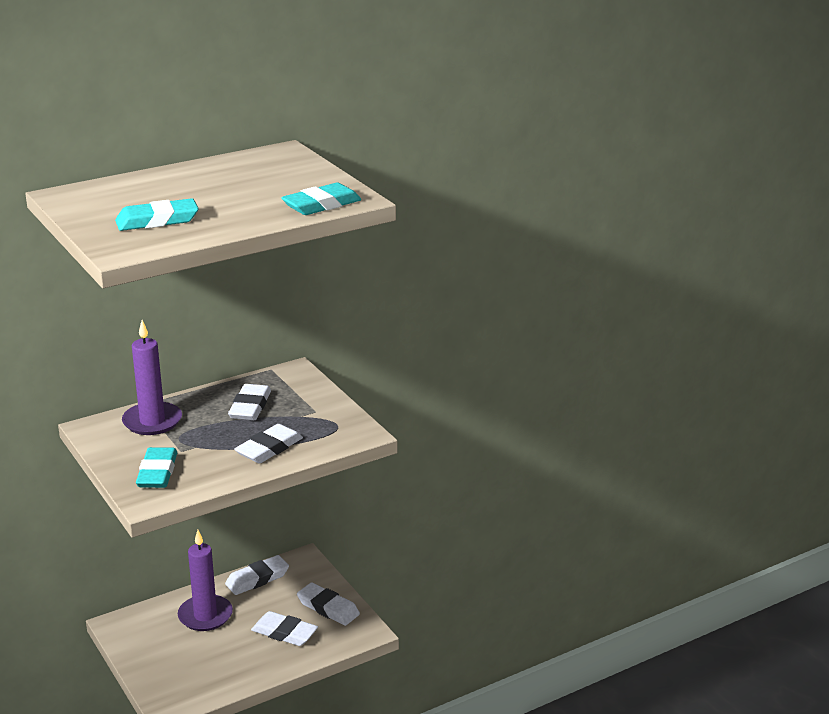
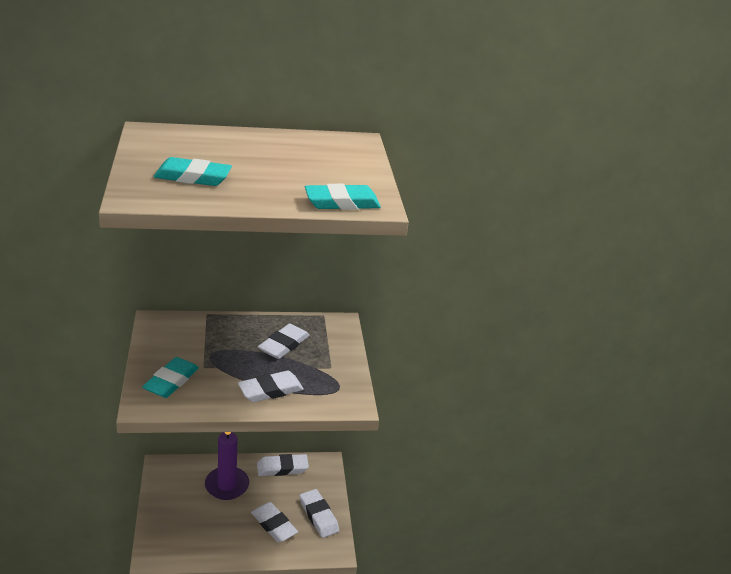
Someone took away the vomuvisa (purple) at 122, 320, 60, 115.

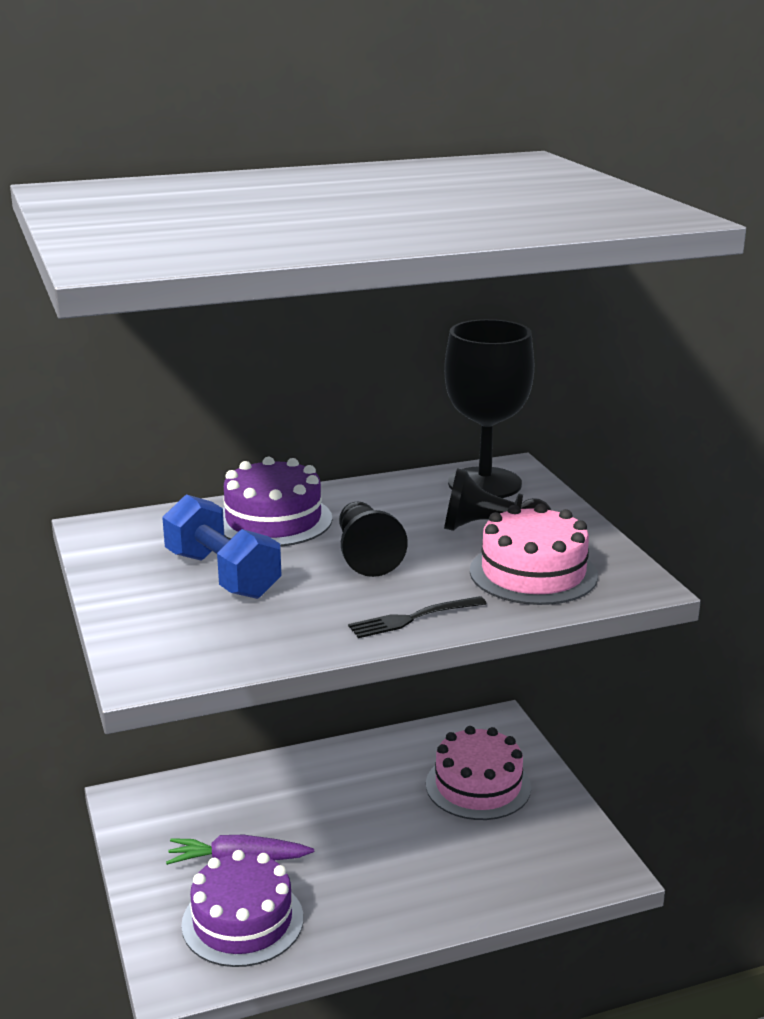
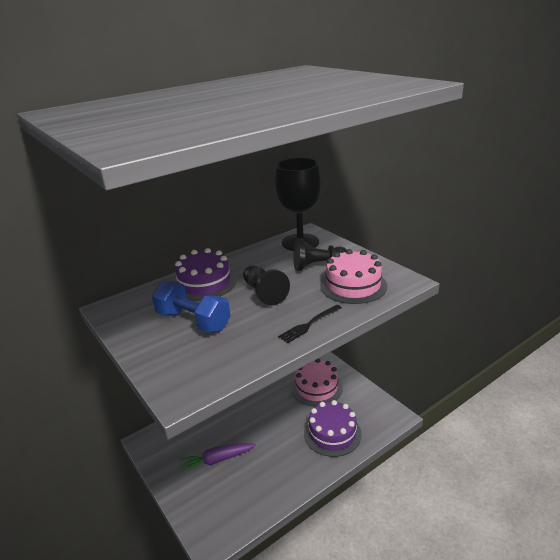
Someone carried the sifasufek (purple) from 181, 850, 122, 117 to 304, 400, 58, 57.

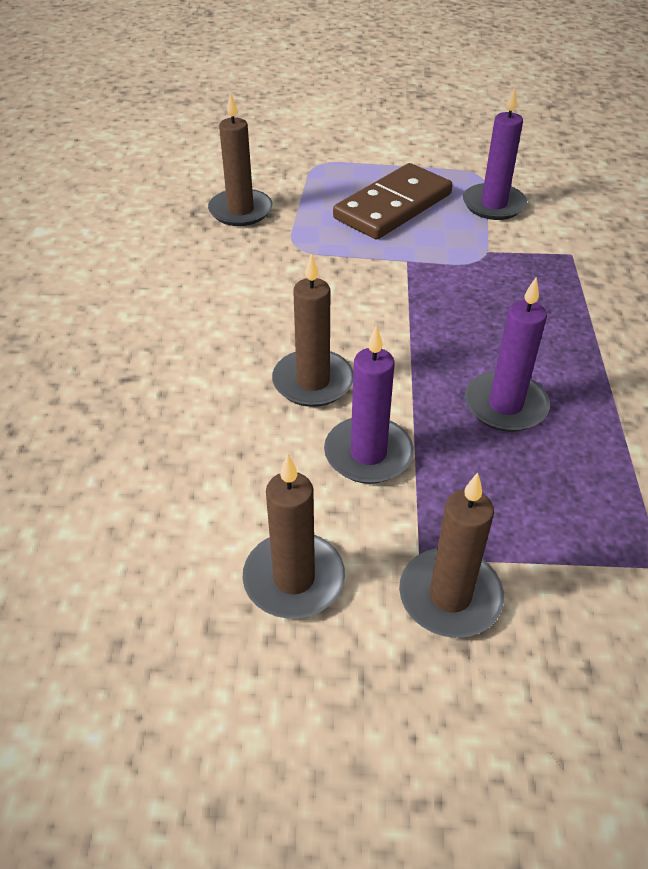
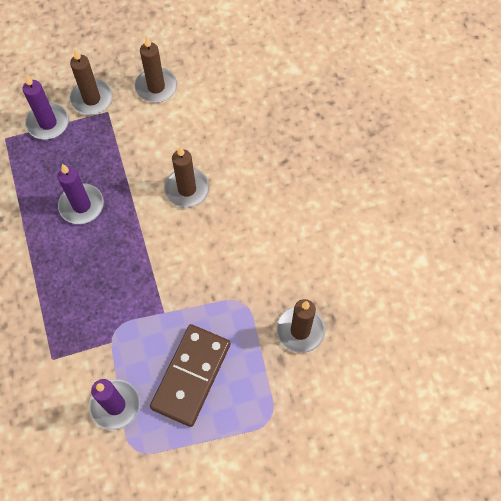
Someone carried the vomuvisa (purple) from 324, 325, 90, 159 to 22, 75, 47, 65.

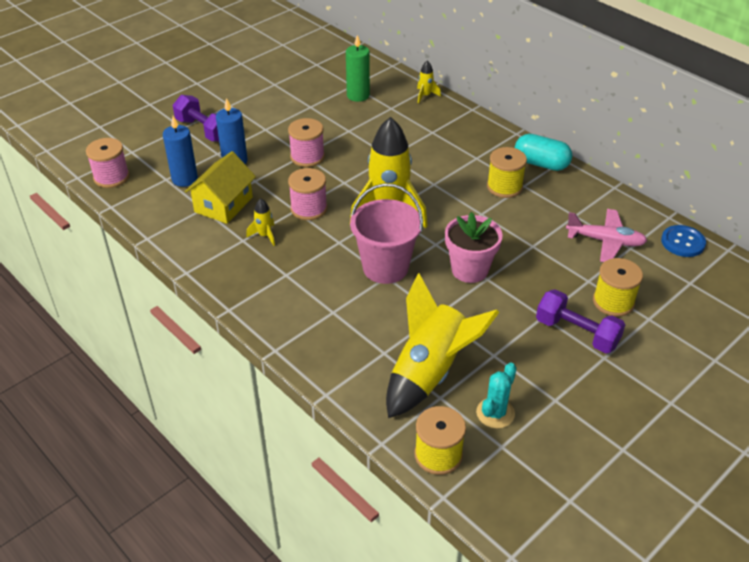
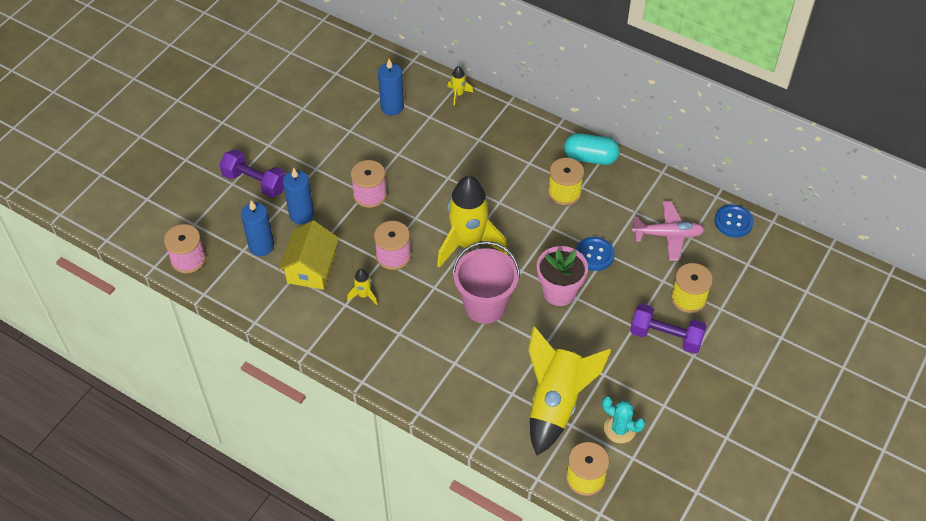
Someone repainted the vomuvisa (green) at 346, 35, 24, 67, which became the vomuvisa (blue) at 378, 59, 26, 56.
Someone put down the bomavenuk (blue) at 576, 237, 39, 34.
Someone rotated the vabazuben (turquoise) at 476, 363, 41, 65 by 75 degrees counterclockwise.

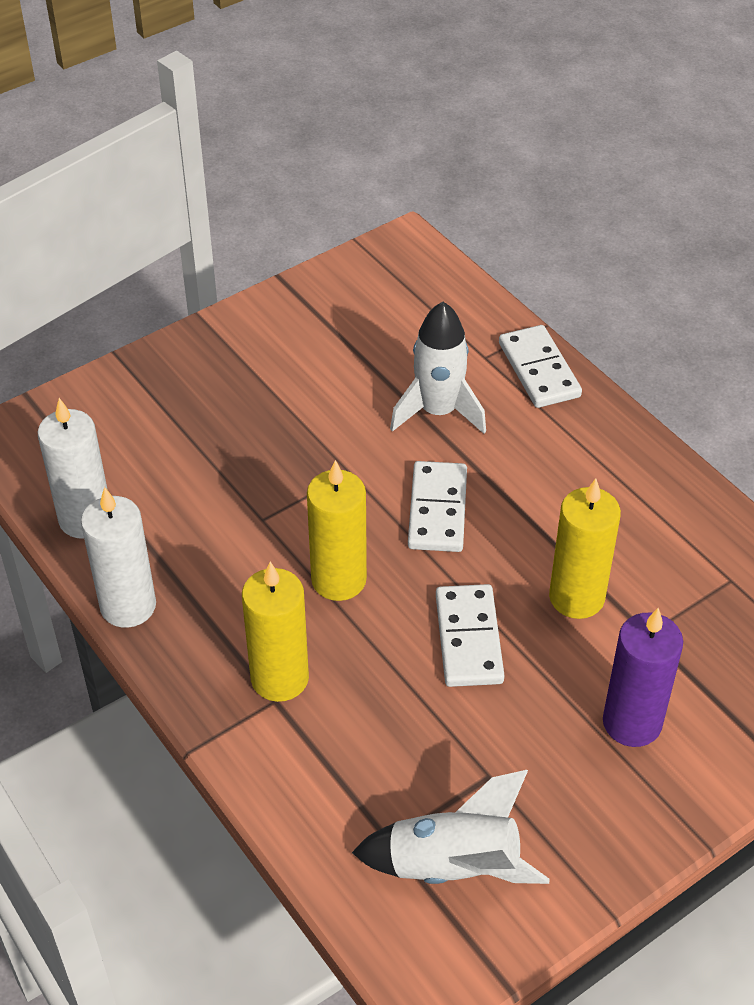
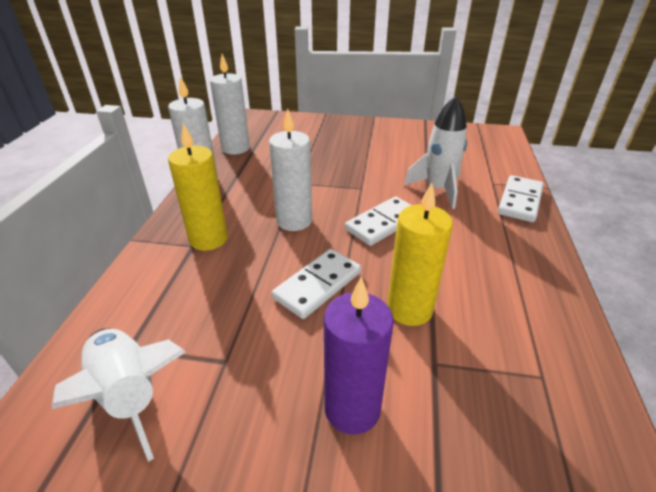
Someone repainted the vomuvisa (yellow) at 307, 460, 60, 141, which became the vomuvisa (white) at 269, 108, 43, 123.

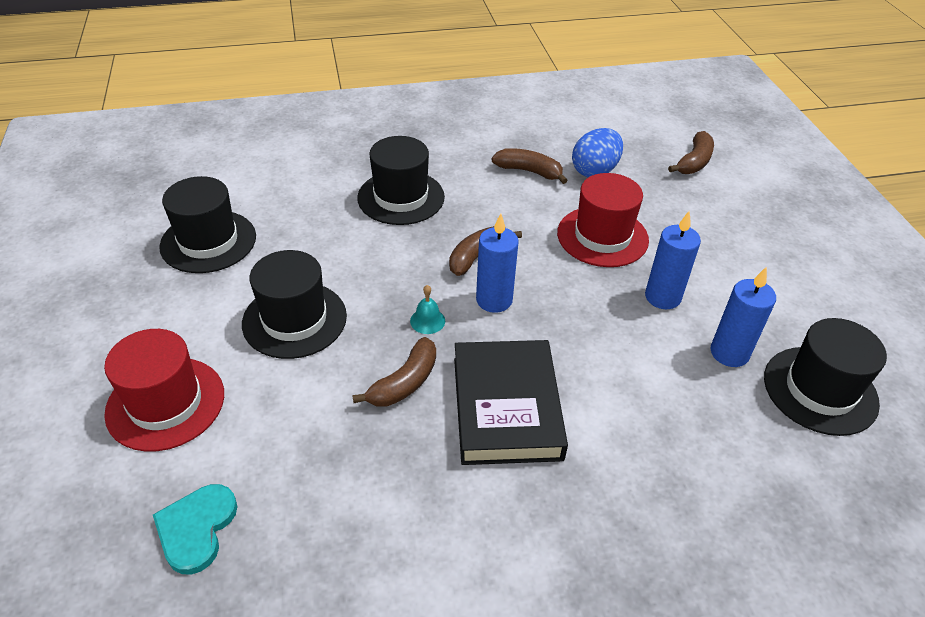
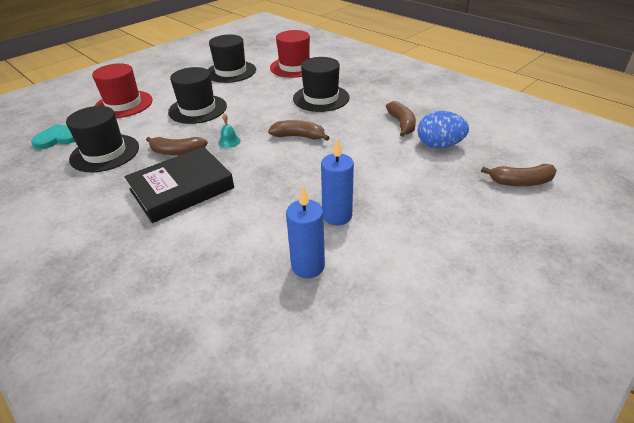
Someone carried the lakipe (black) from 764, 318, 123, 118 to 66, 106, 73, 66.
Someone carried the lakipe (red) from 557, 173, 92, 94 to 270, 30, 40, 48.
Someone took away the vomuvisa (blue) at 476, 213, 43, 100.

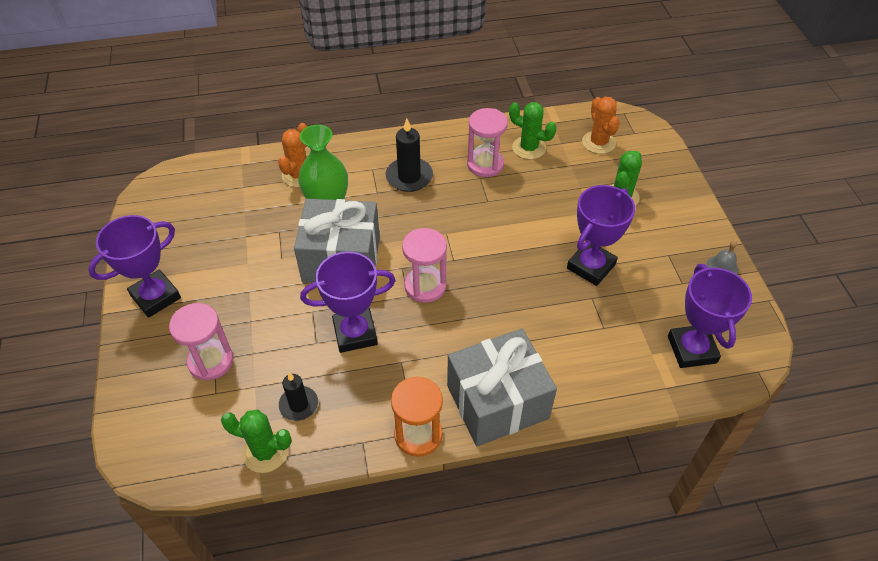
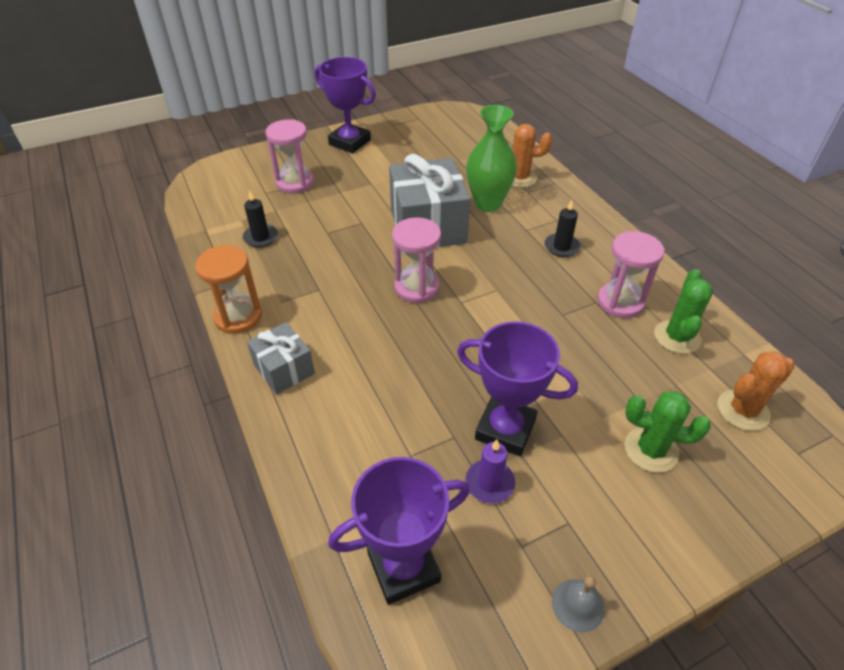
Someone scaled the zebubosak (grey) at 447, 329, 110, 117 by 0.54.
Someone put down the vomuvisa (purple) at 465, 439, 50, 65.
Someone scaled the vomuvisa (black) at 386, 119, 47, 73 by 0.66.
Someone took away the vabazuben (green) at 221, 409, 71, 64.
Someone took away the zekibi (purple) at 300, 251, 96, 102.

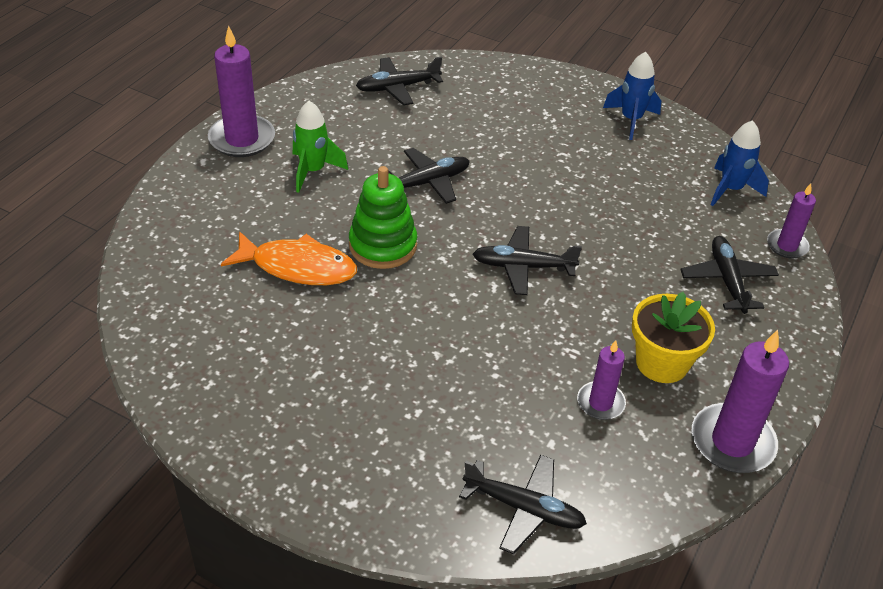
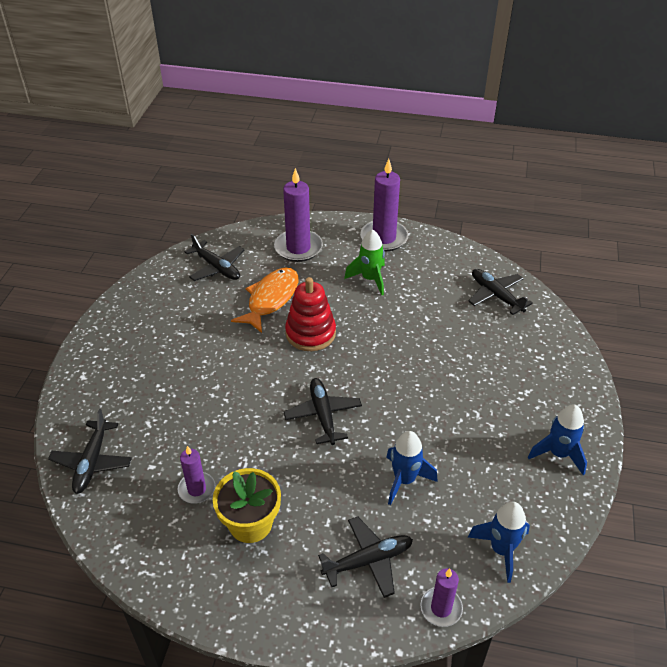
Someone carried the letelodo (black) from 388, 148, 82, 56 to 185, 234, 59, 47.
Someone rotated the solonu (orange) at 221, 231, 136, 54 by 150 degrees counterclockwise.
Someone carried the vomuvisa (purple) from 691, 330, 98, 143 to 274, 168, 49, 94.
Someone repainted the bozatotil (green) at 349, 166, 68, 103, which became the bozatotil (red) at 285, 277, 51, 74.
Someone put down the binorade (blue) at 387, 431, 51, 74.

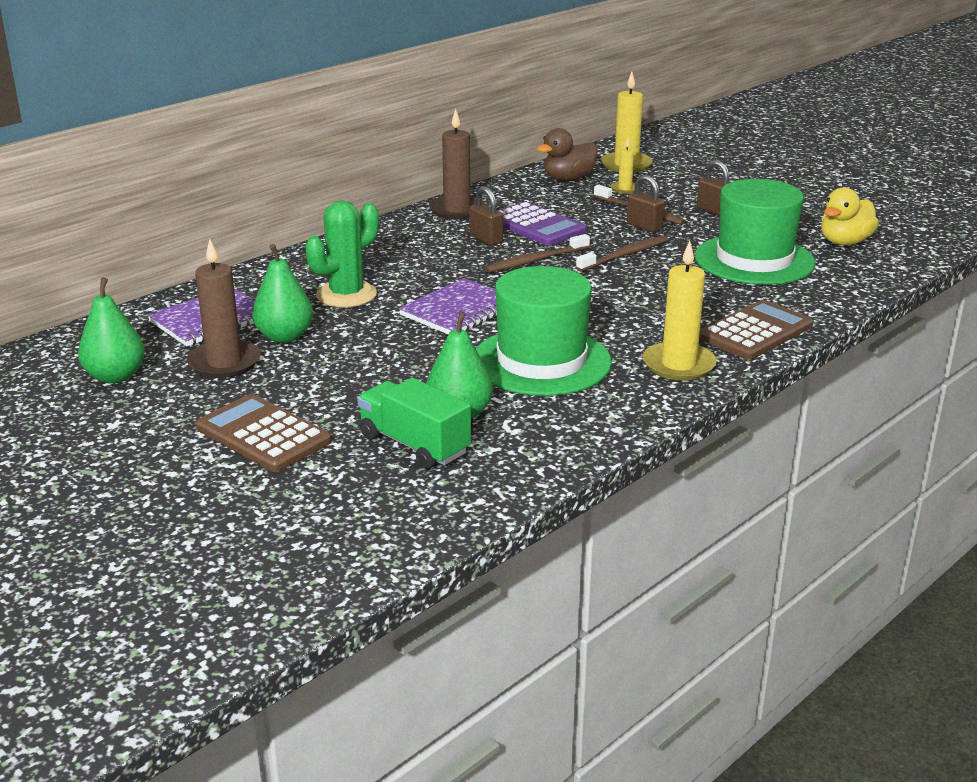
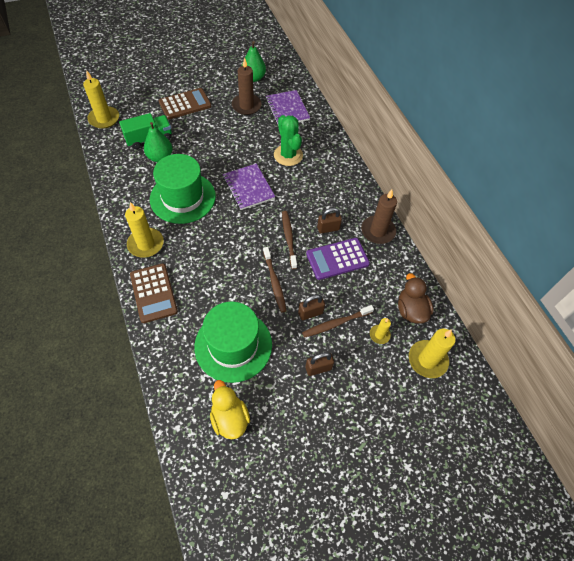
Someone put down the vomuvisa (yellow) at 83, 70, 36, 59.
Someone took away the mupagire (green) at 252, 244, 61, 99.

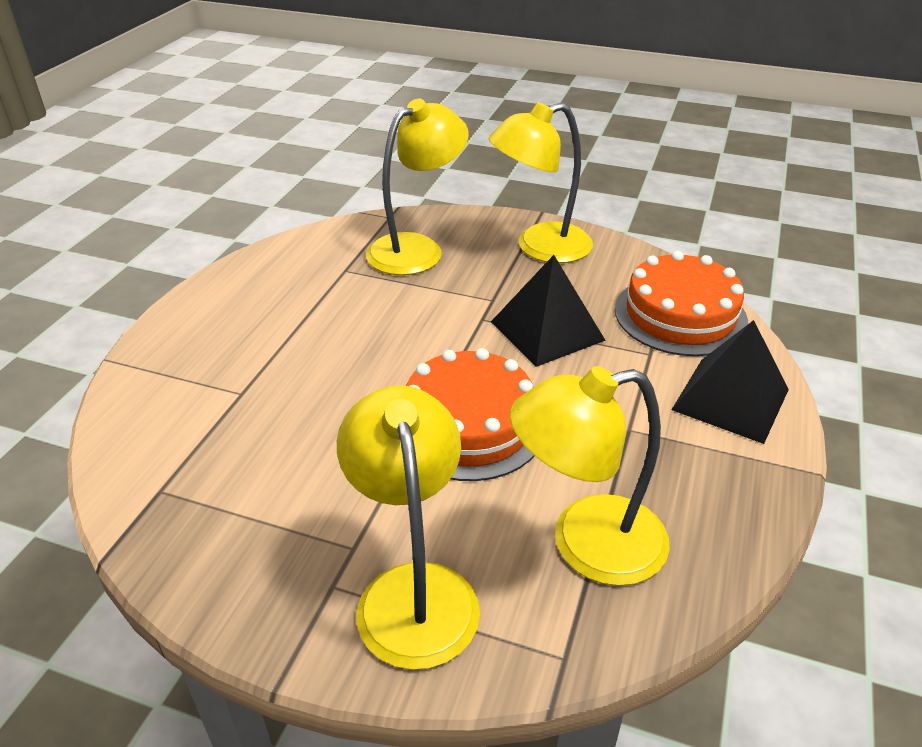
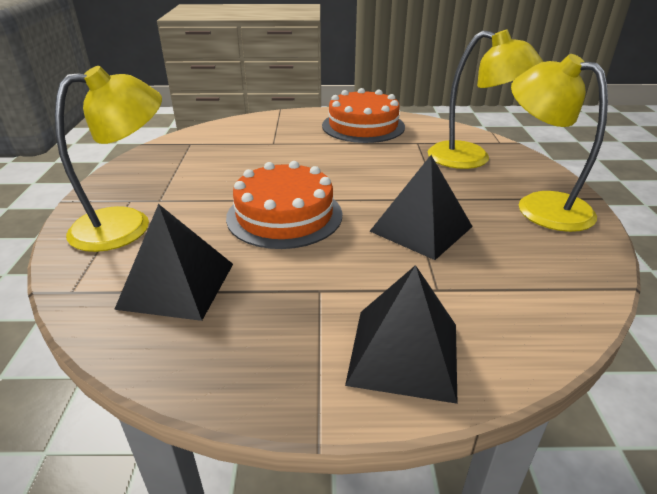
Someone swapped the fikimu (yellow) at 510, 366, 160, 220 for the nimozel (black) at 114, 204, 119, 117.
Someone carried the sifasufek (orange) from 615, 251, 133, 105 to 322, 88, 83, 55.

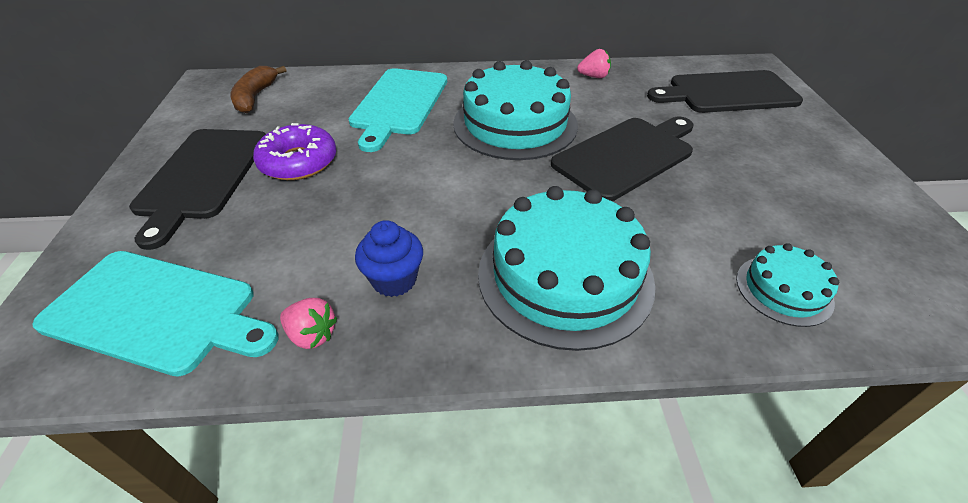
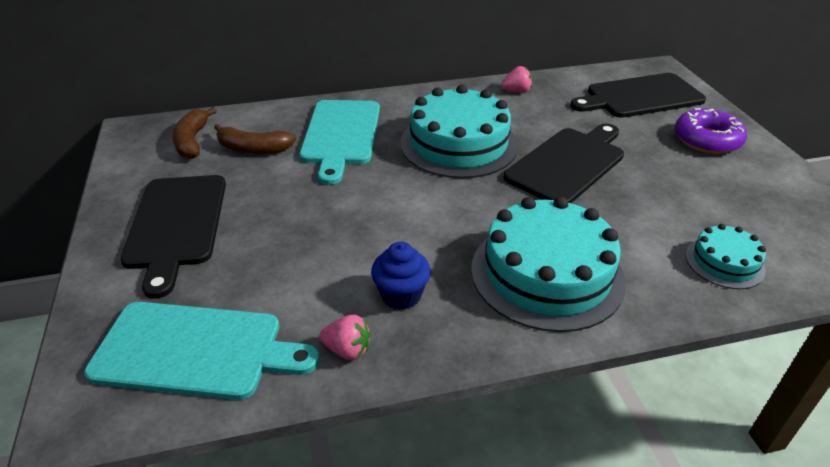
Someone put down the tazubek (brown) at 214, 124, 82, 30.
Someone carried the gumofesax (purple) from 253, 123, 83, 57 to 675, 108, 72, 46.

